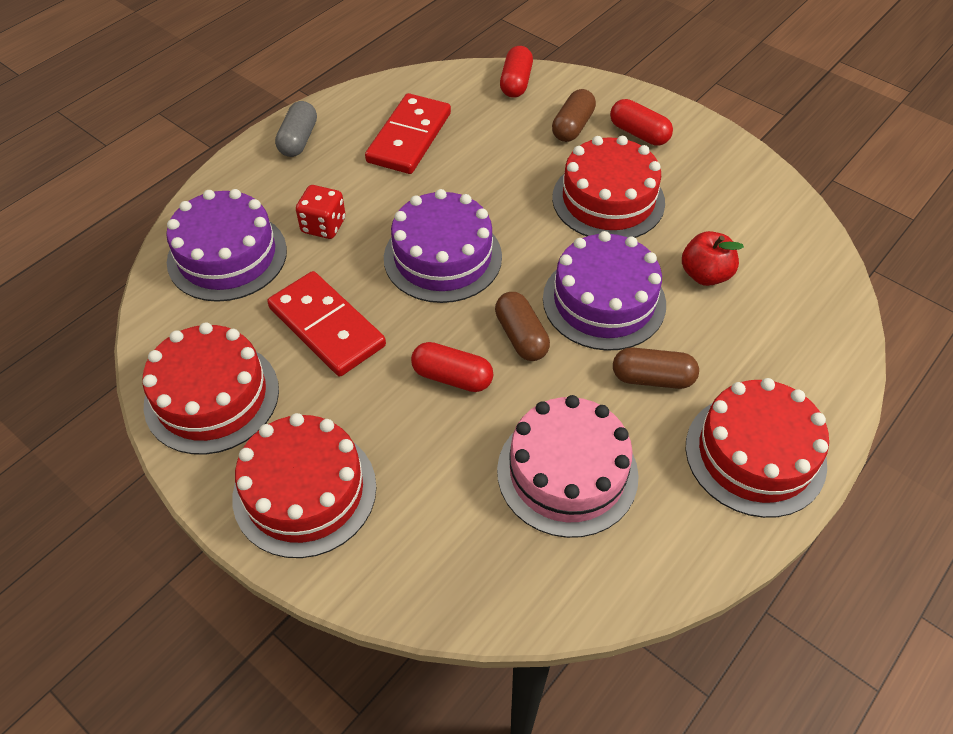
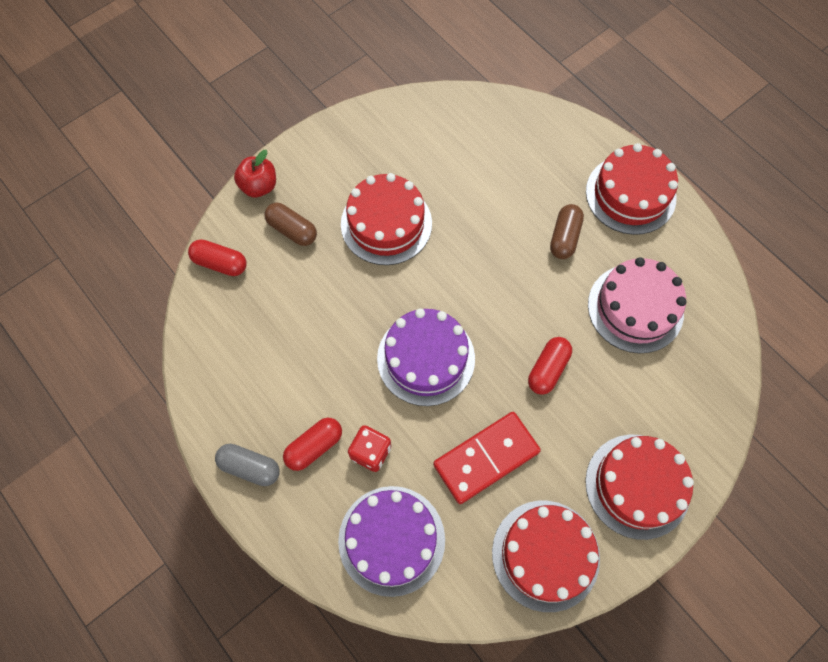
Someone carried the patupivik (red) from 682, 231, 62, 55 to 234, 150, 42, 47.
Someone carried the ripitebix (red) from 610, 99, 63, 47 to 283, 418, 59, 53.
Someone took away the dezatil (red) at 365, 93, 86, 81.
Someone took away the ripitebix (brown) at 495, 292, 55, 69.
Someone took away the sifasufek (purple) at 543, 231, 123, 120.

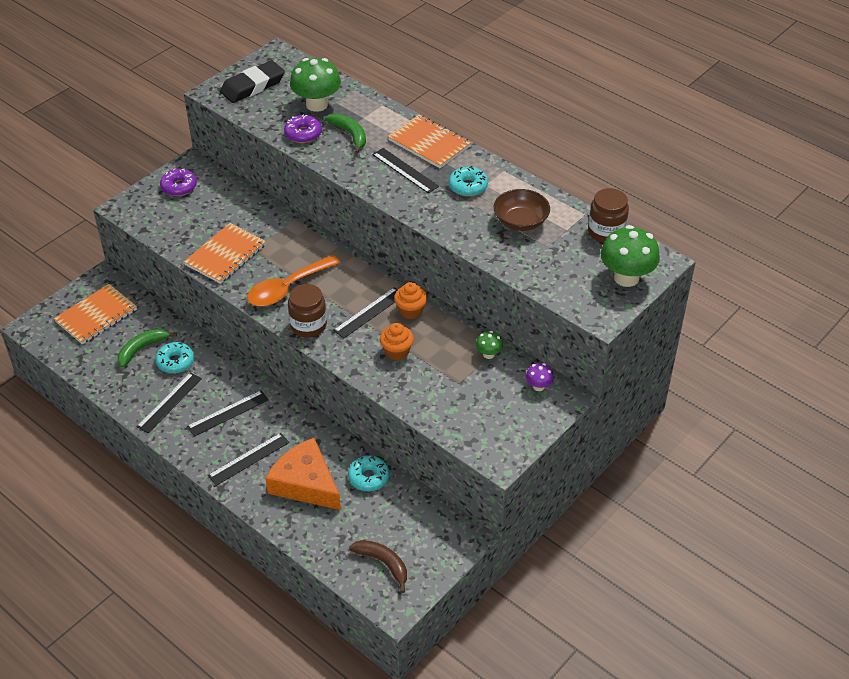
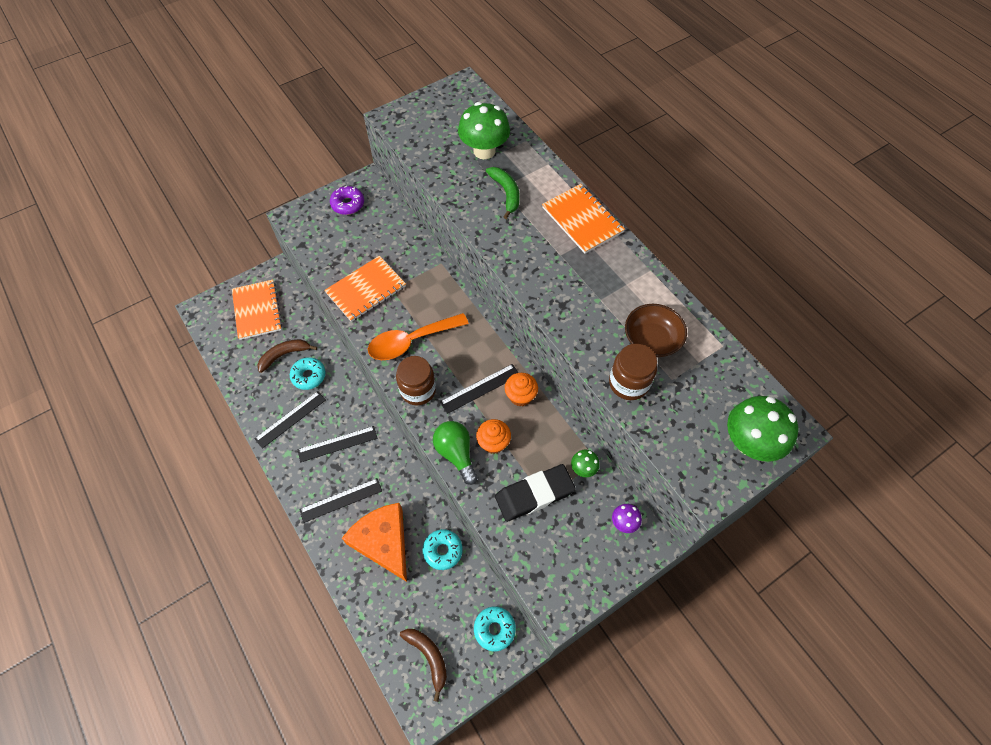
Someone rotated the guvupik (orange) at 54, 284, 83, 61 by 75 degrees counterclockwise.
Someone repainted the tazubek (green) at 118, 329, 59, 38, which became the tazubek (brown) at 257, 339, 60, 34.
Someone put down the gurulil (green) at 433, 421, 45, 64.
Someone carried the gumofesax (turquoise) from 449, 166, 39, 31 to 474, 606, 42, 45.
Someone carried the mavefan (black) from 220, 60, 65, 43 to 495, 464, 81, 58.
Someone carried the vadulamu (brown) from 588, 188, 41, 55 to 609, 344, 48, 56.
Someone took away the gumofesax (purple) at 284, 114, 38, 29.
Someone took away the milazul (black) at 372, 148, 67, 45.

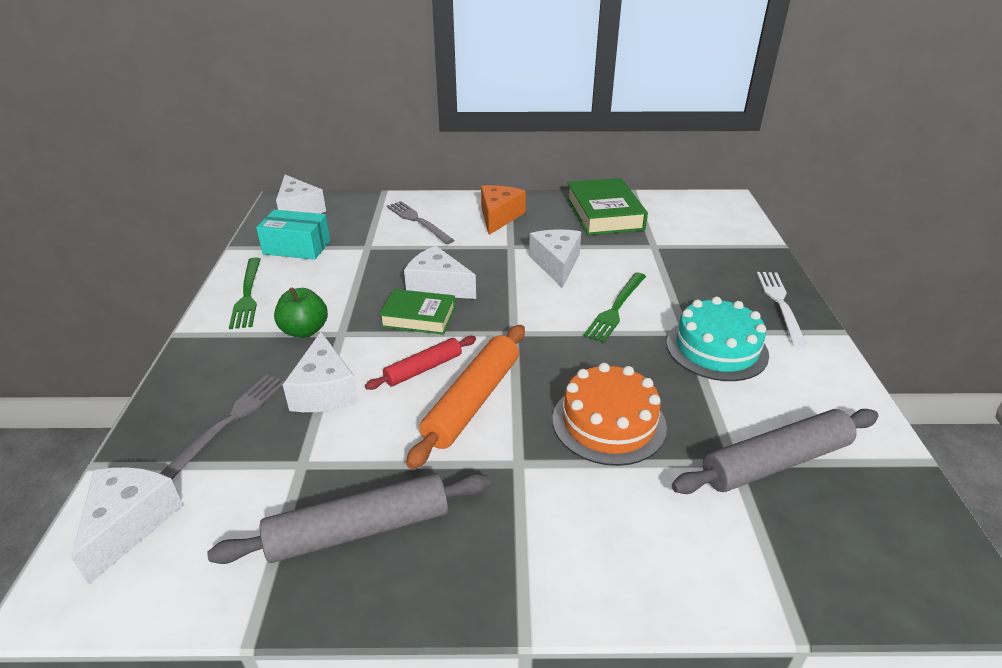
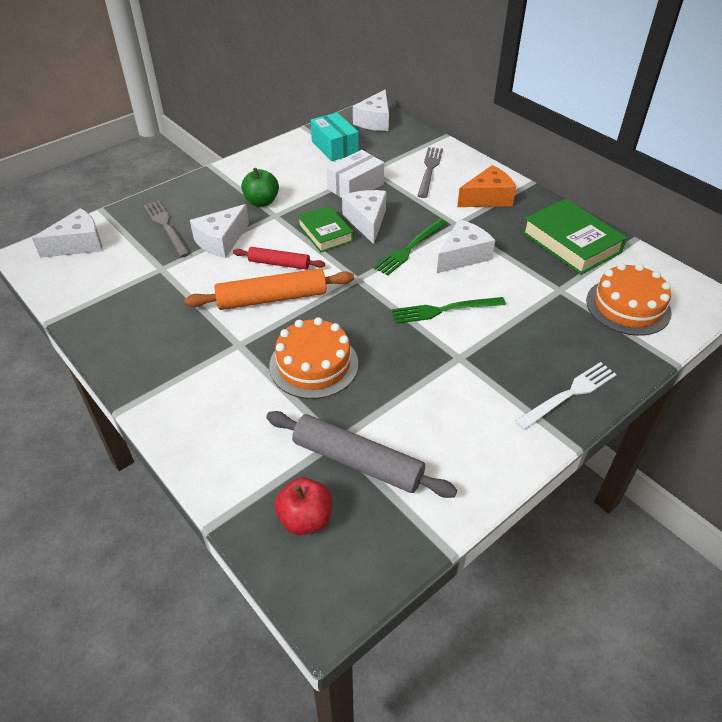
Someone rotated the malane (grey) at 160, 375, 125, 104 by 105 degrees counterclockwise.
Someone put down the patupivik (red) at 275, 478, 57, 57.
Someone put down the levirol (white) at 327, 150, 57, 48.
Someone carried the malane (green) from 229, 257, 32, 72 to 374, 219, 73, 57.
Someone rotated the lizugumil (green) at 566, 178, 82, 57 by 75 degrees counterclockwise.
Someone put down the sifasufek (orange) at 586, 263, 86, 73.
Someone took away the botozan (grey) at 207, 473, 284, 91.
Someone took away the sifasufek (turquoise) at 666, 297, 103, 84.

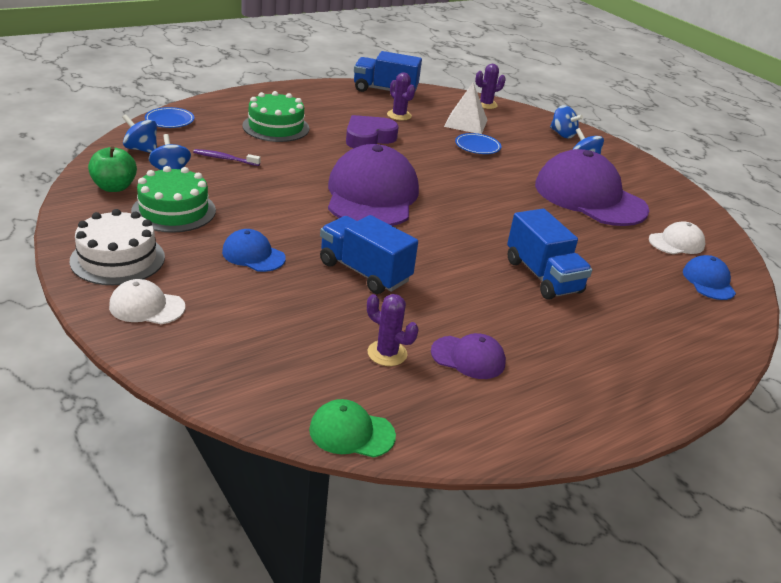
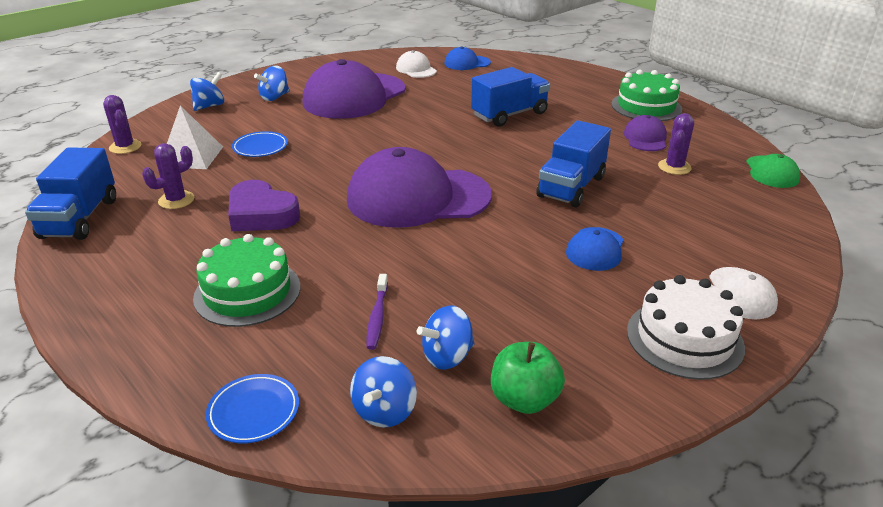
Someone carried the sifasufek (green) from 131, 166, 85, 67 to 611, 70, 71, 51.

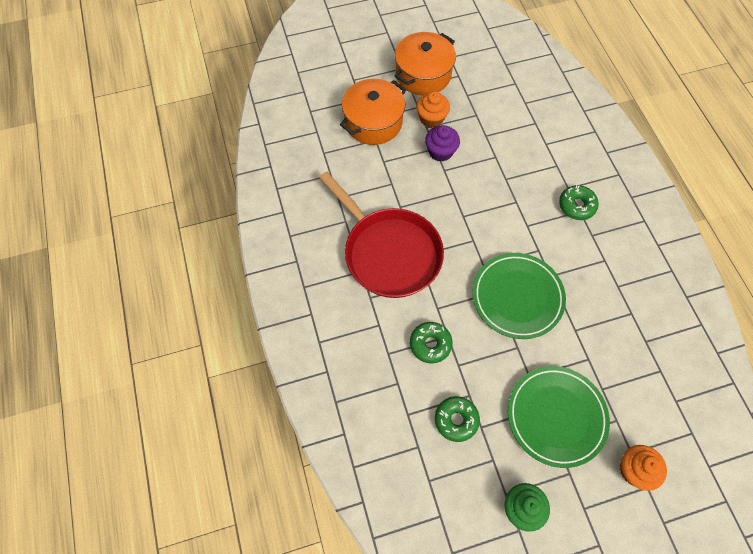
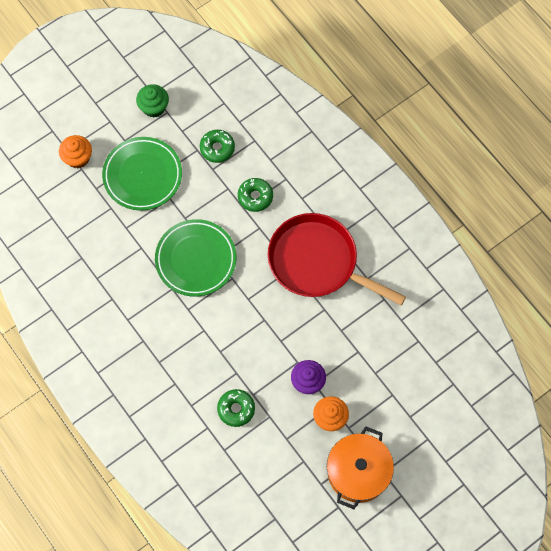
Someone carried the gumofesax (green) from 559, 185, 40, 35 to 217, 389, 38, 38.
Someone took away the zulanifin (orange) at 340, 79, 66, 66.

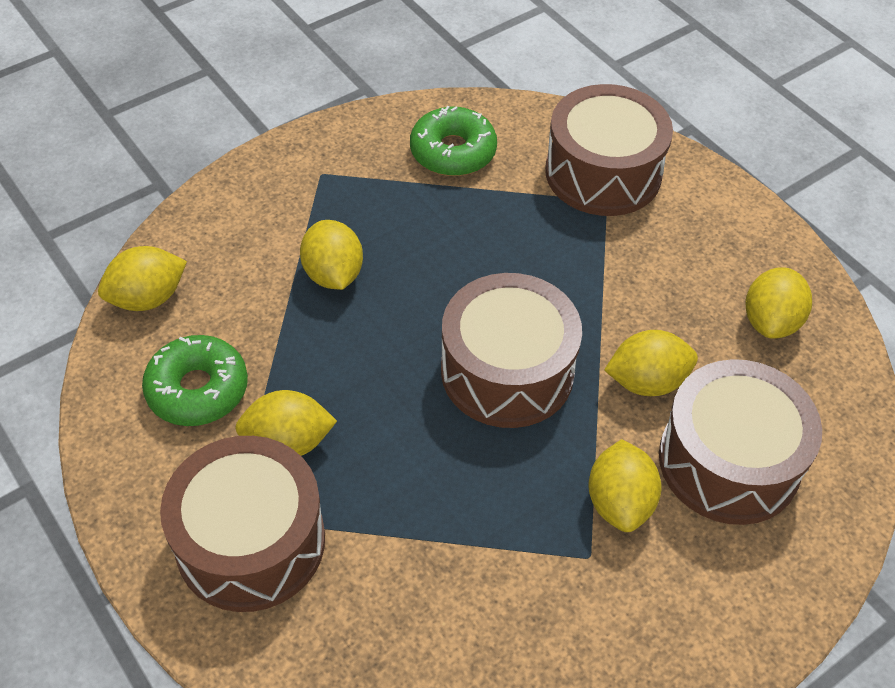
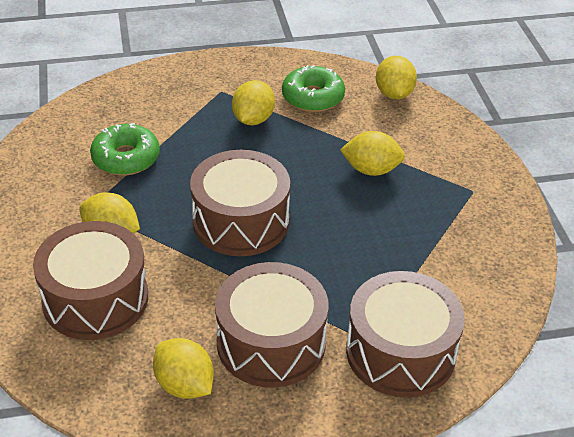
Someone carried the gumofesax (green) from 410, 106, 87, 70 to 90, 123, 70, 52.
Someone carried the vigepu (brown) from 160, 436, 165, 176 to 215, 262, 114, 126.
Someone took away the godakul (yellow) at 604, 330, 94, 66.

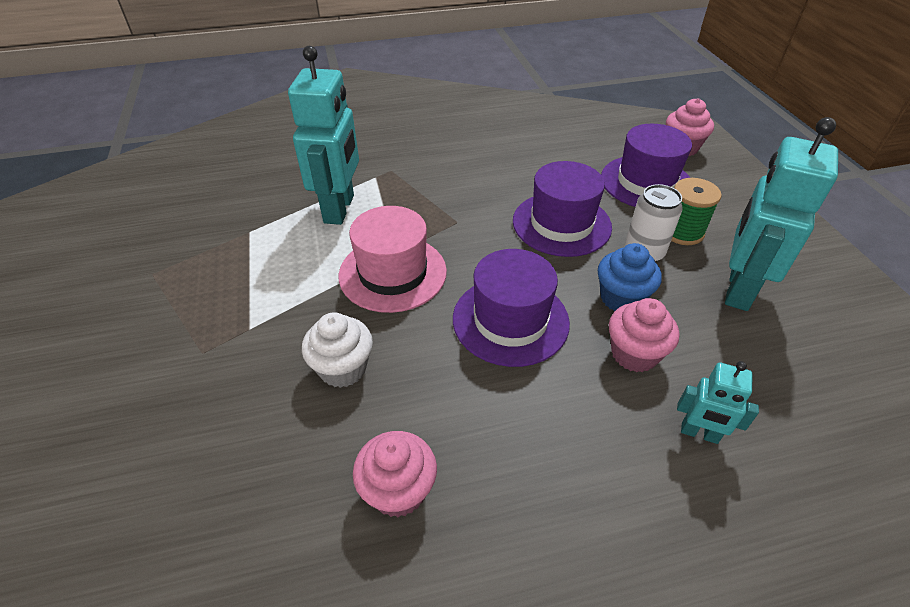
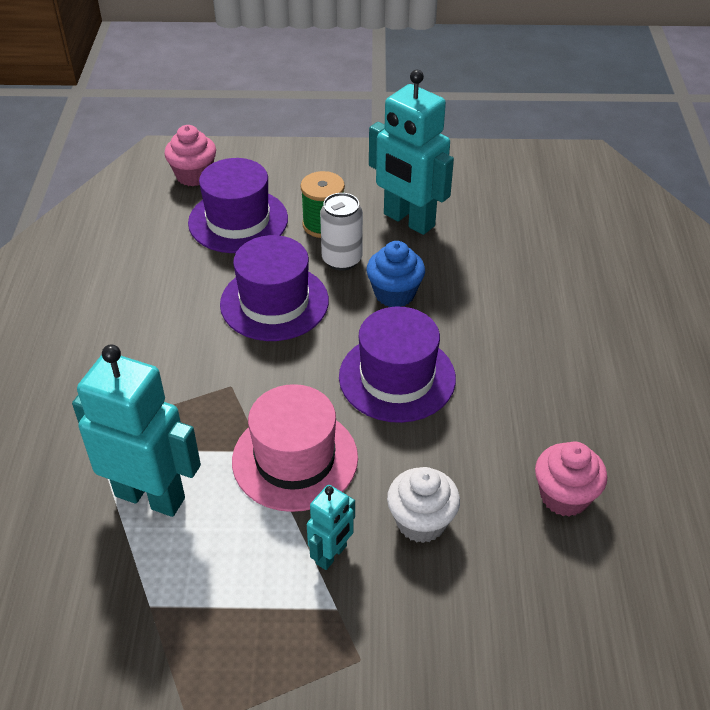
Someone carried the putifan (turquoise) from 677, 361, 82, 83 to 307, 485, 48, 85.
Someone took away the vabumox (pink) at 609, 298, 70, 74.

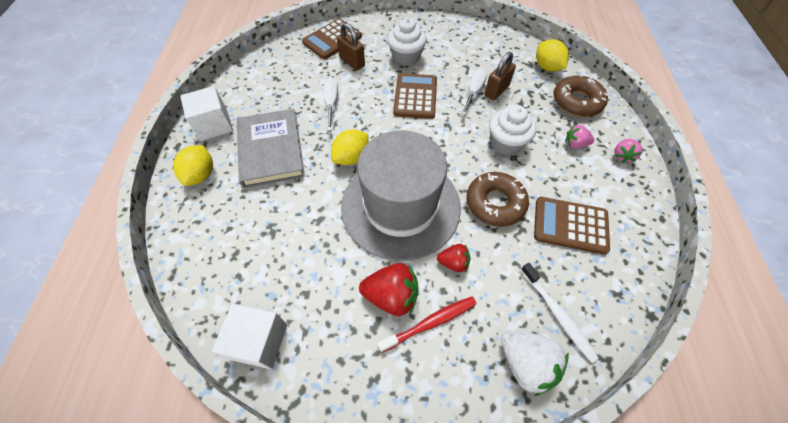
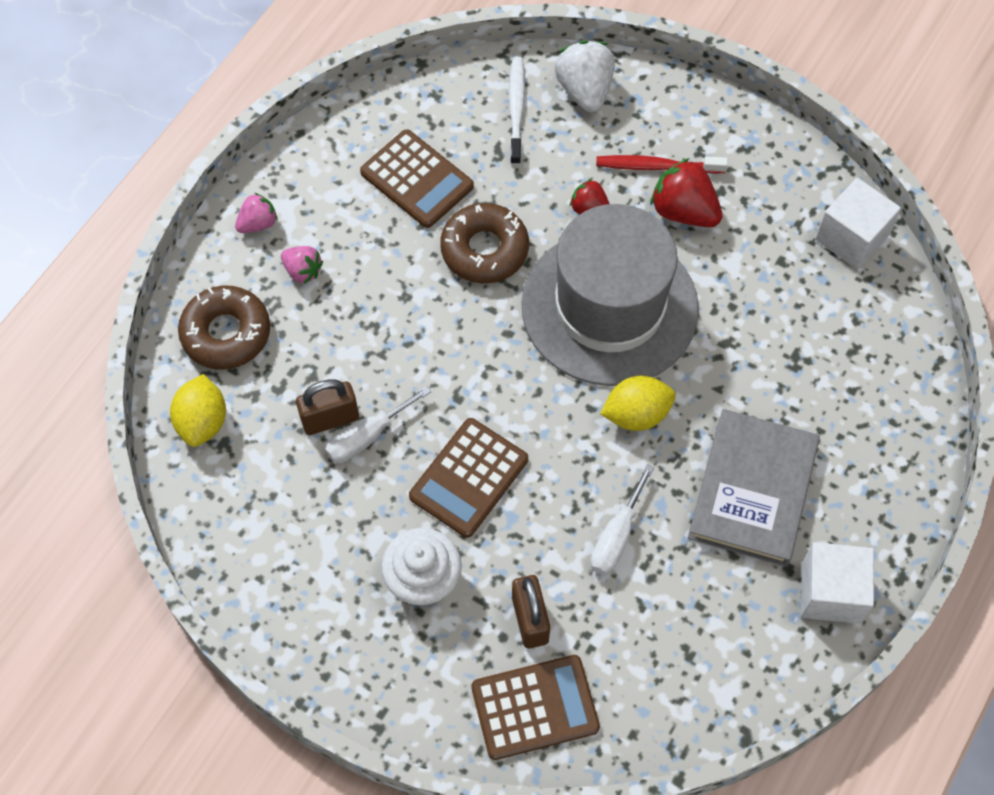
Someone took away the godakul (yellow) at 173, 145, 40, 41.
Someone took away the vabumox (white) at 489, 105, 47, 50.

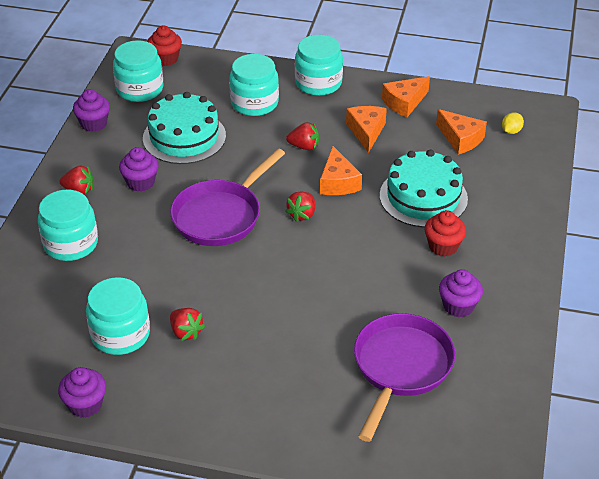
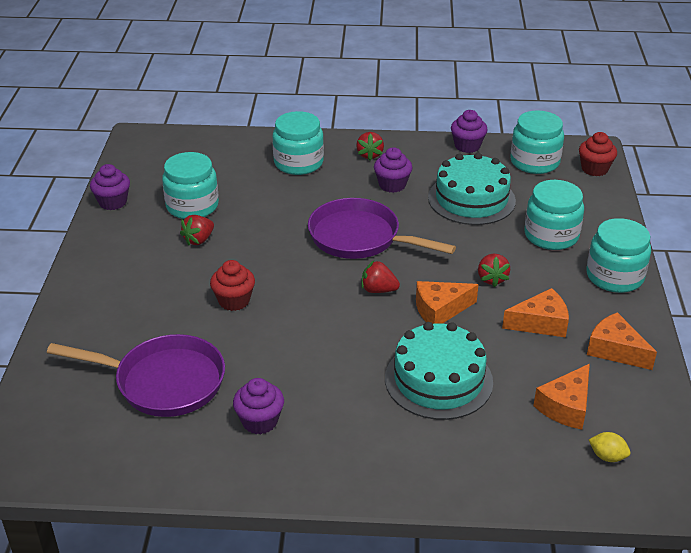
Someone carried the vabumox (red) from 424, 210, 42, 47 to 210, 260, 45, 51.

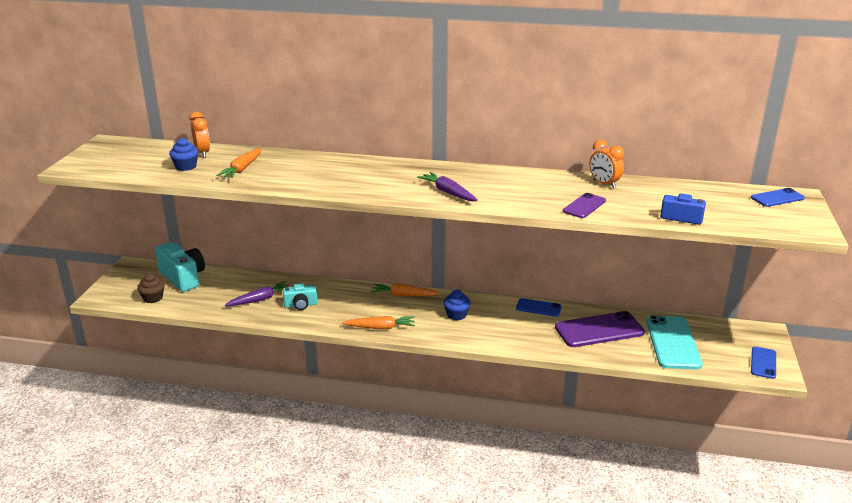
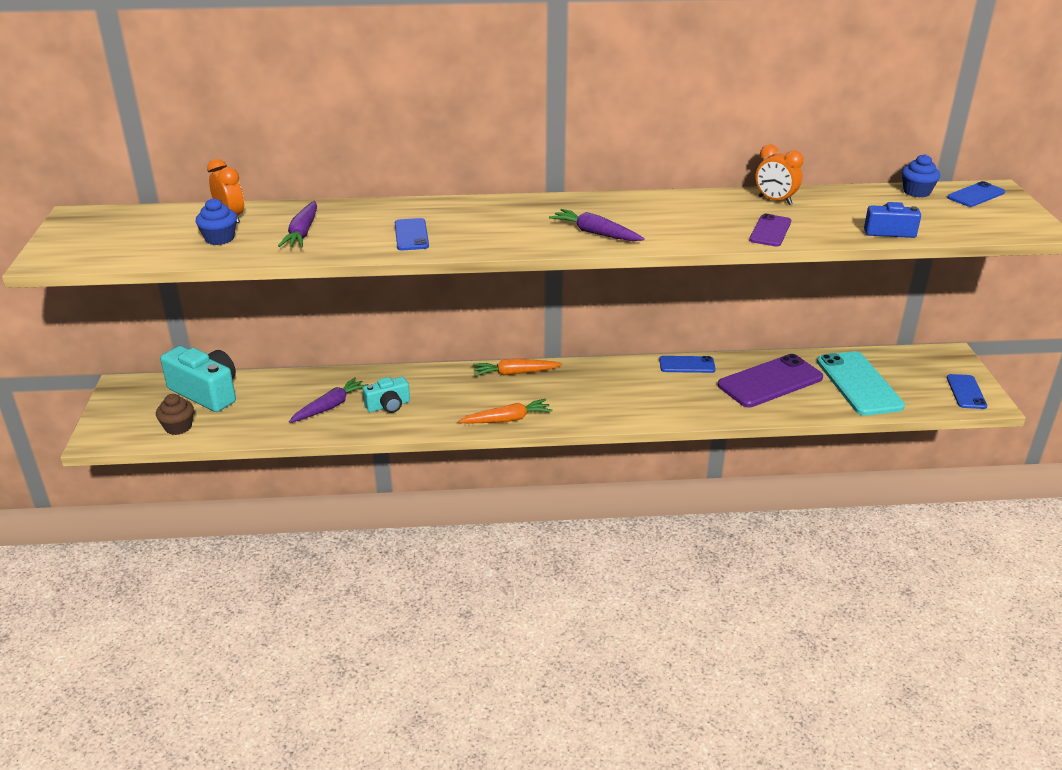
Someone repainted the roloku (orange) at 216, 148, 46, 30, which became the roloku (purple) at 278, 201, 39, 46.
Someone put down the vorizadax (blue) at 395, 218, 34, 32.
Someone carried the vabumox (blue) from 444, 290, 27, 30 to 902, 154, 38, 44.

